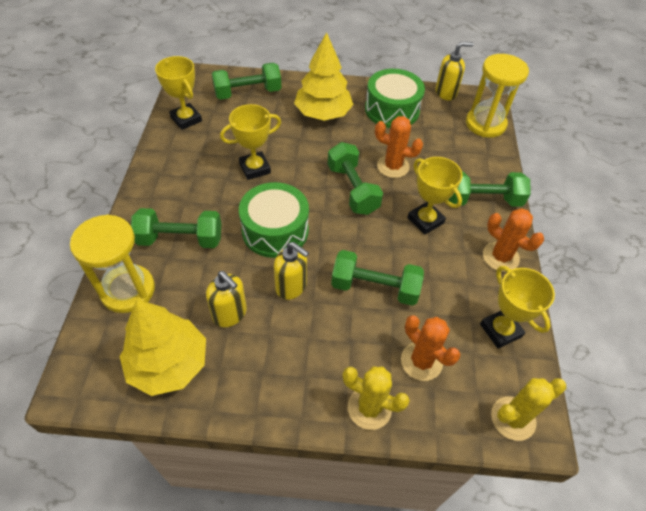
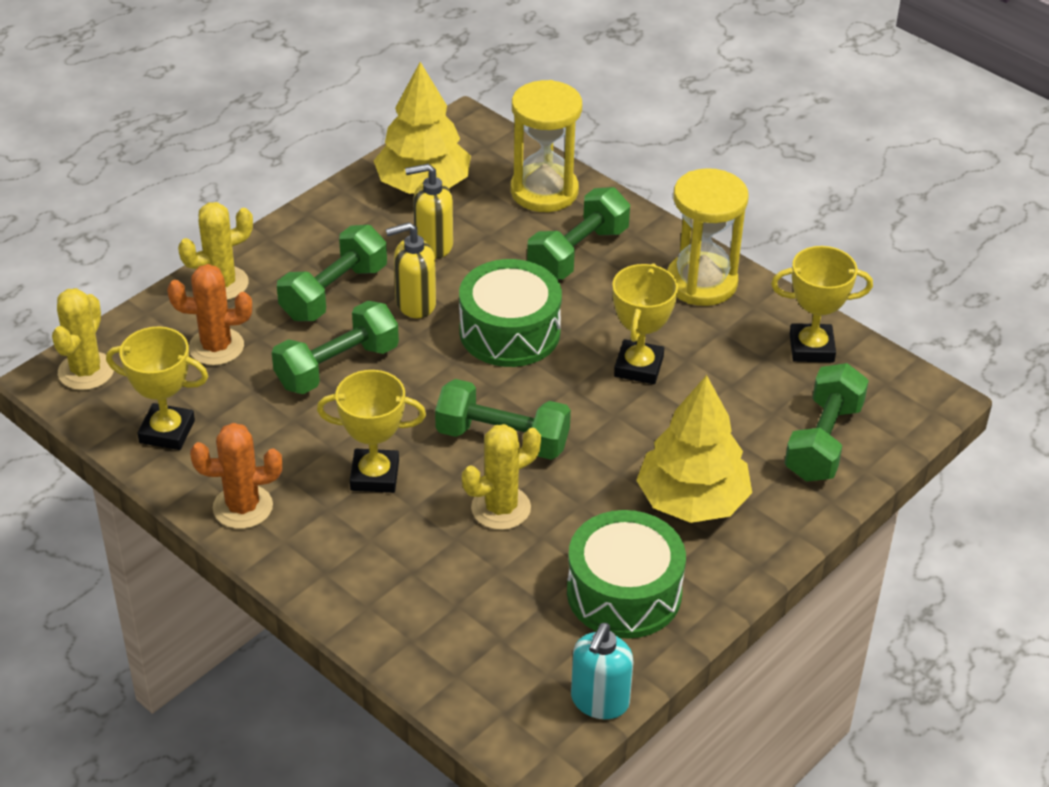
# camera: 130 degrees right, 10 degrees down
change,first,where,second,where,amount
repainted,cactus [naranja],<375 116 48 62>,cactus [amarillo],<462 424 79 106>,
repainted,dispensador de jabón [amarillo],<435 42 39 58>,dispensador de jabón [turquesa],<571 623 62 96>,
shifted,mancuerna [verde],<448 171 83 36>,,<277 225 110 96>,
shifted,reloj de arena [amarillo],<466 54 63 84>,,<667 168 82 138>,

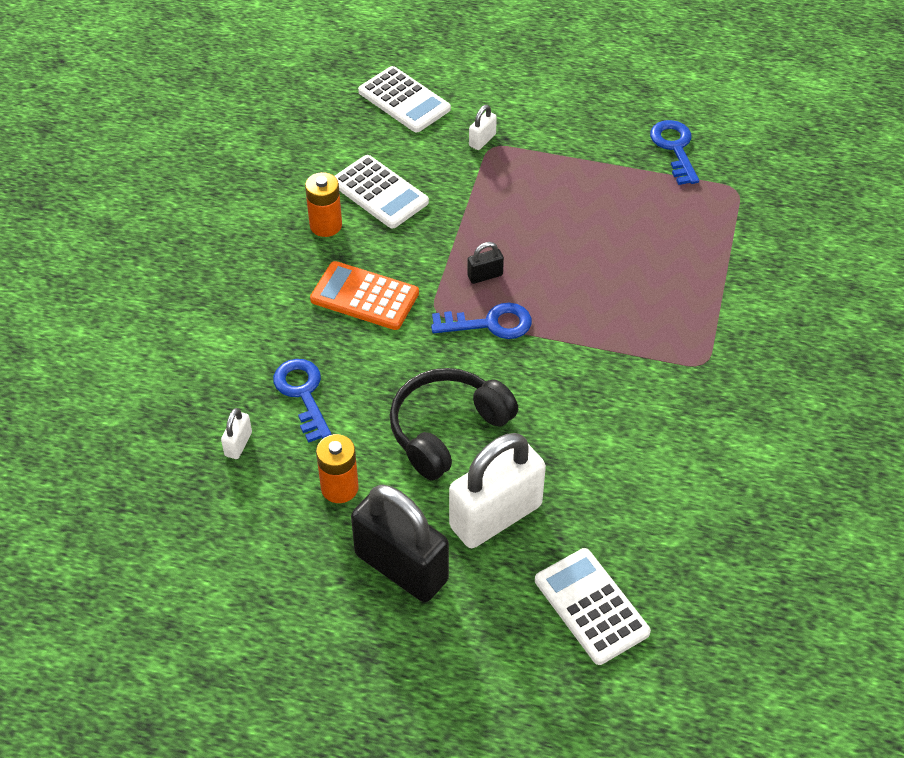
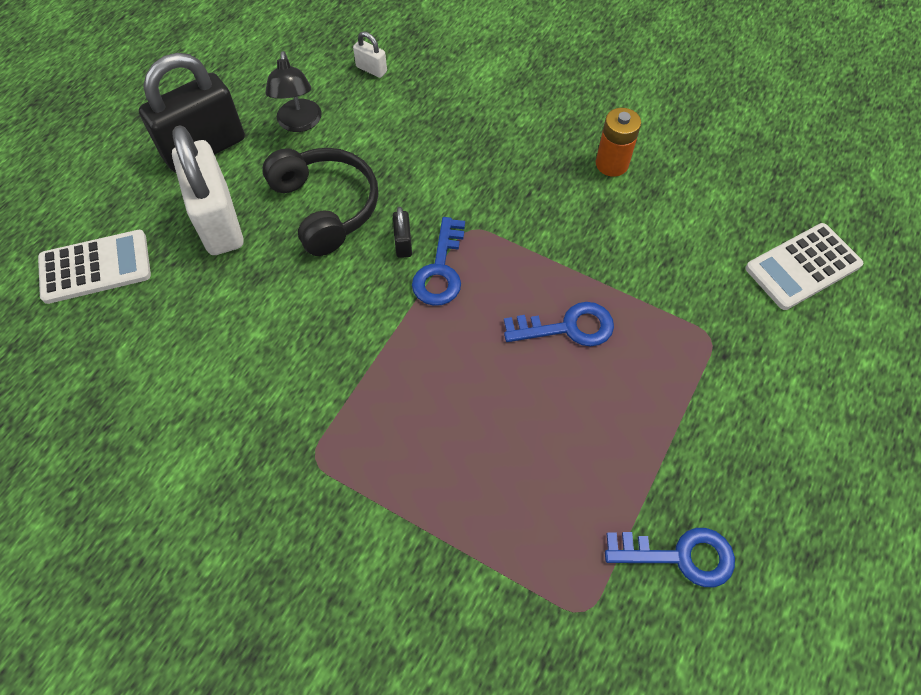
# camera: 105 degrees right, 10 degrees up
change,first,where,second,where,amount
shifted,llave [azul],<273 359 59 84>,,<504 302 110 45>,
gone,calculadora [naranja],<310 261 109 69>,,,
swapped,pila [naranja],<316 434 42 69>,lámpara [negro],<265 51 57 81>,
gone,calculadora [blanco],<335 155 94 74>,,,
shifted,candado [negro],<467 242 37 42>,,<393 207 19 51>,
gone,candado [blanco],<469 105 28 45>,,,

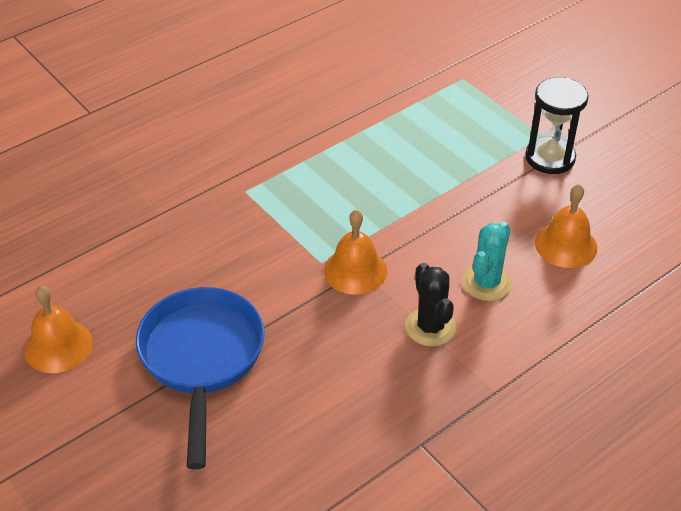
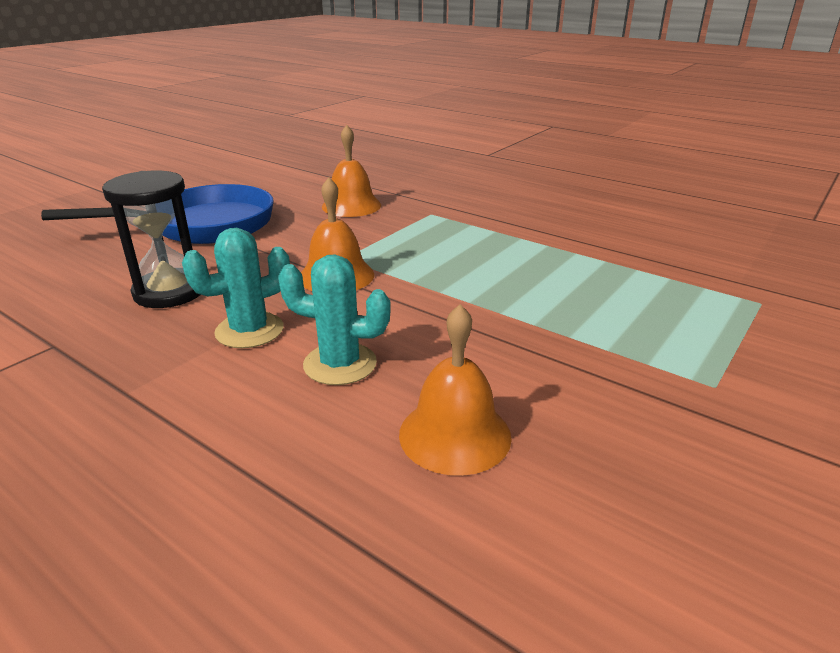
# camera: 75 degrees right, 15 degrees down
change,first,where,second,where,amount
shifted,campana [naranja],<24 286 69 87>,,<322 125 59 92>,
repainted,cactus [negro],<405 263 51 83>,cactus [turquesa],<182 228 108 120>,
shifted,reloj de arena [negro],<525 77 64 97>,,<102 171 99 137>,

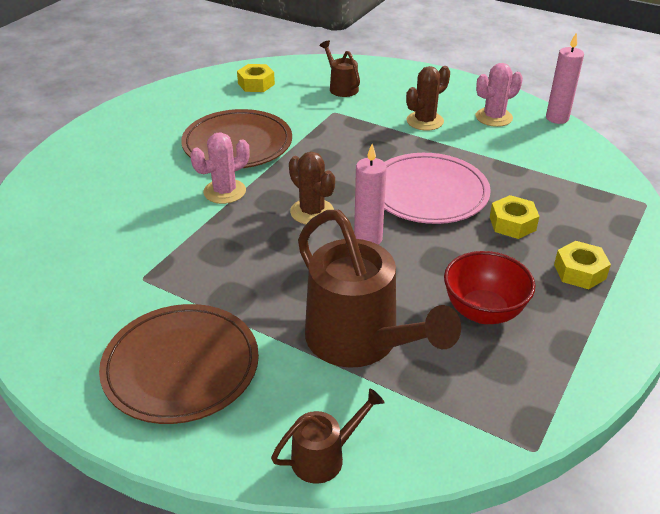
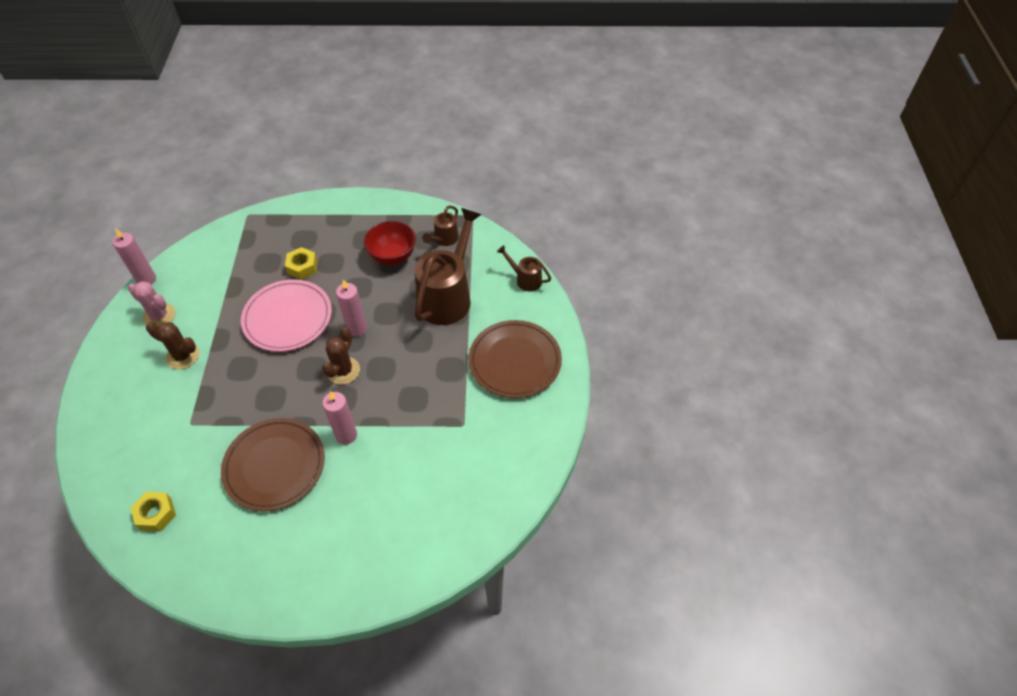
# camera: 120 degrees left, 15 degrees up
change,first,where,second,where,amount
swapped,cactus [rosa],<190 132 60 72>,vela [rosa],<322 391 35 54>,
shifted,regadera [marrón],<319 40 41 57>,,<422 206 37 40>,
gone,tuerca [amarillo],<554 241 57 48>,,,

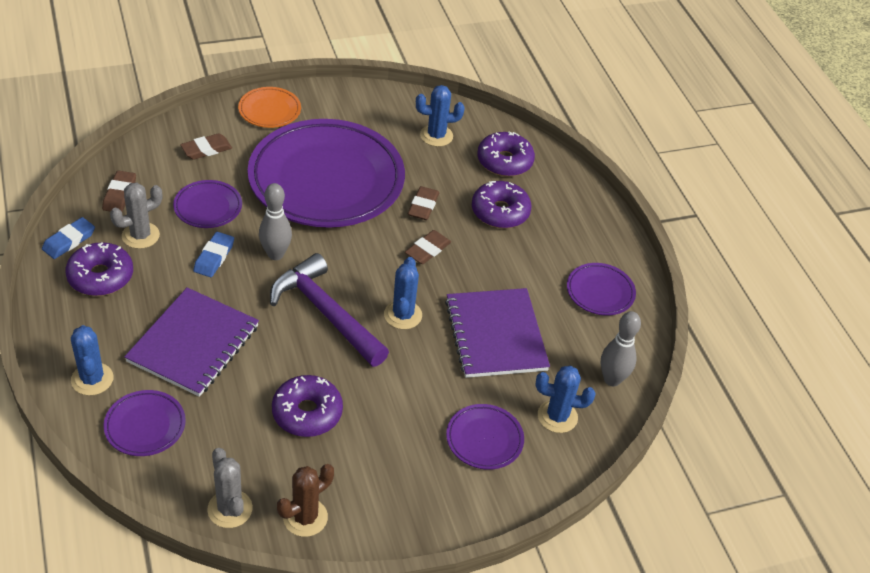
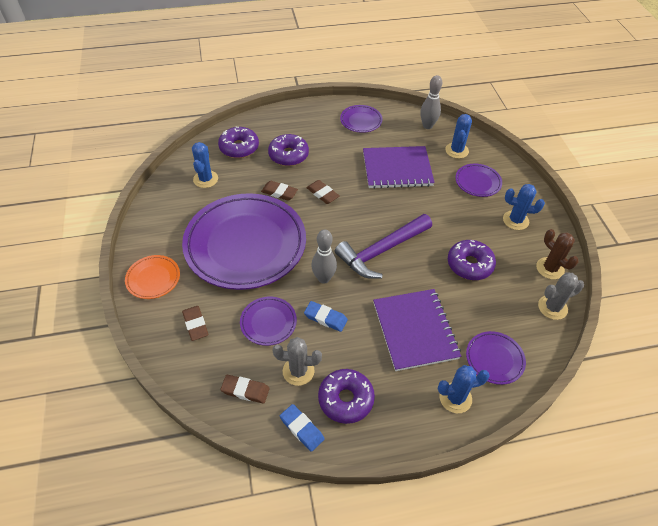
# camera: 80 degrees left, 5 degrees up
change,first,where,second,where,amount
rotated,cactus [gris],<110 183 52 66>,,<273 337 49 49>,60 degrees counterclockwise
rotated,cuaderno [morado],<124 287 135 110>,,<373 289 88 82>,45 degrees clockwise
shifted,cactus [azul],<384 257 38 72>,,<503 184 42 46>,

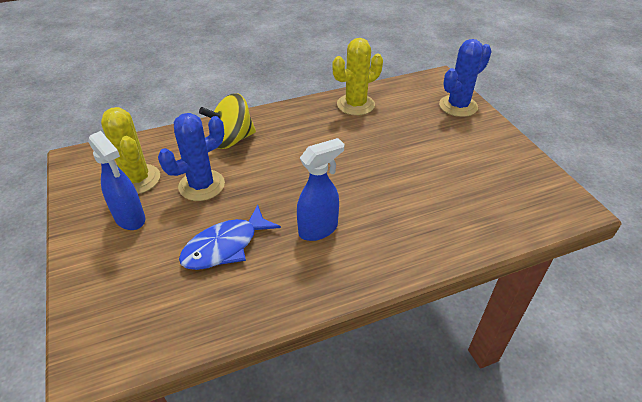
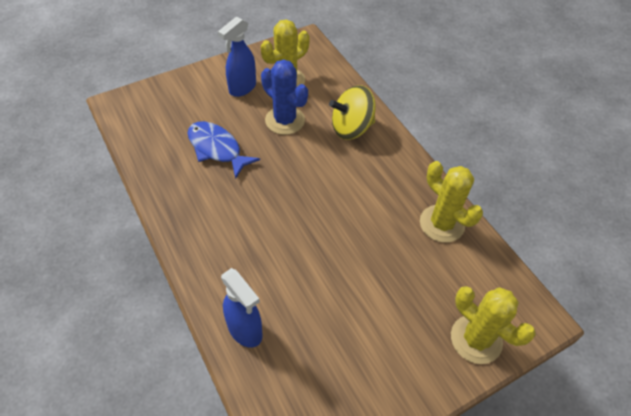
# camera: 80 degrees right, 10 degrees up
change,first,where,second,where,amount
rotated,peonza [amarillo],<199 93 57 56>,,<329 85 47 55>,75 degrees counterclockwise
shifted,pulverizador [azul],<297 138 47 103>,,<221 268 42 80>,
repainted,cactus [azul],<439 39 53 78>,cactus [amarillo],<451 286 85 78>,

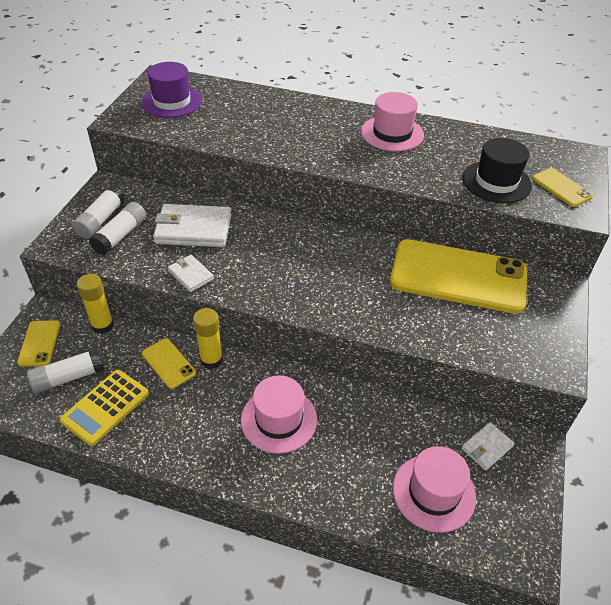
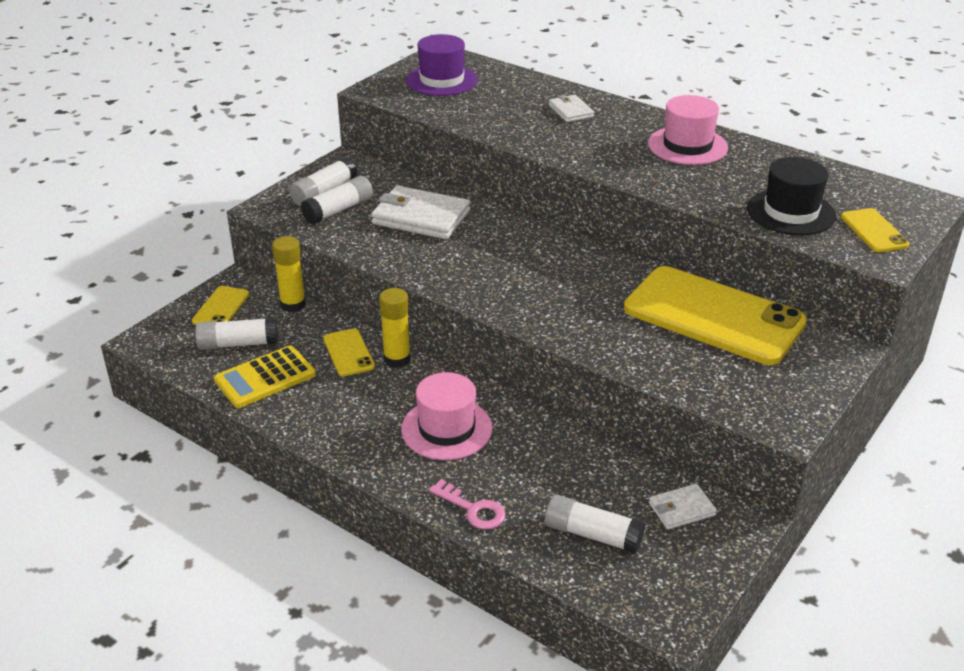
# camera: 20 degrees right, 10 degrees down
change,first,where,second,where,amount
shifted,cartera [blanco],<168 255 46 37>,,<549 95 45 27>,
swapped,sombrero [rosa],<393 446 83 87>,barra de pegamento [blanco],<545 495 100 59>,
new,,,llave [rosa],<429 479 76 51>,

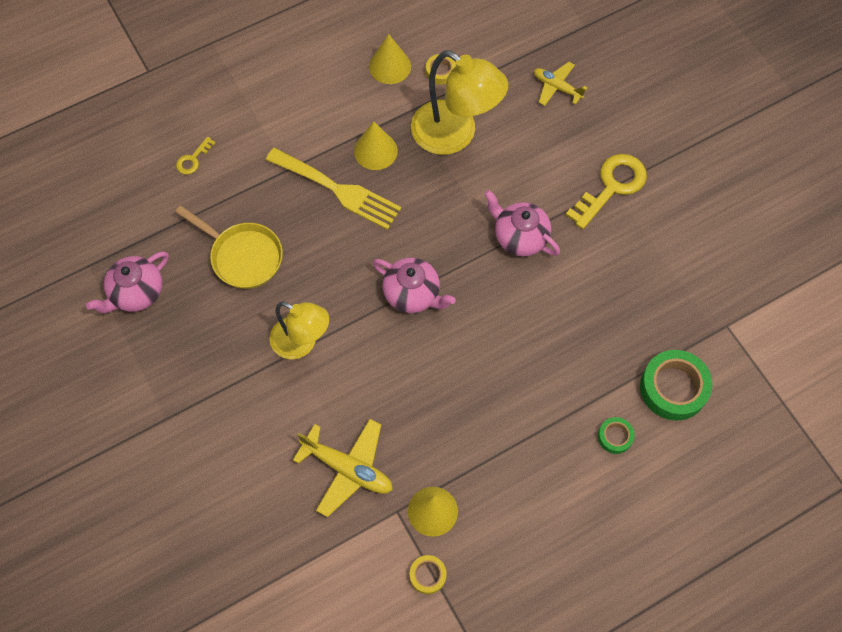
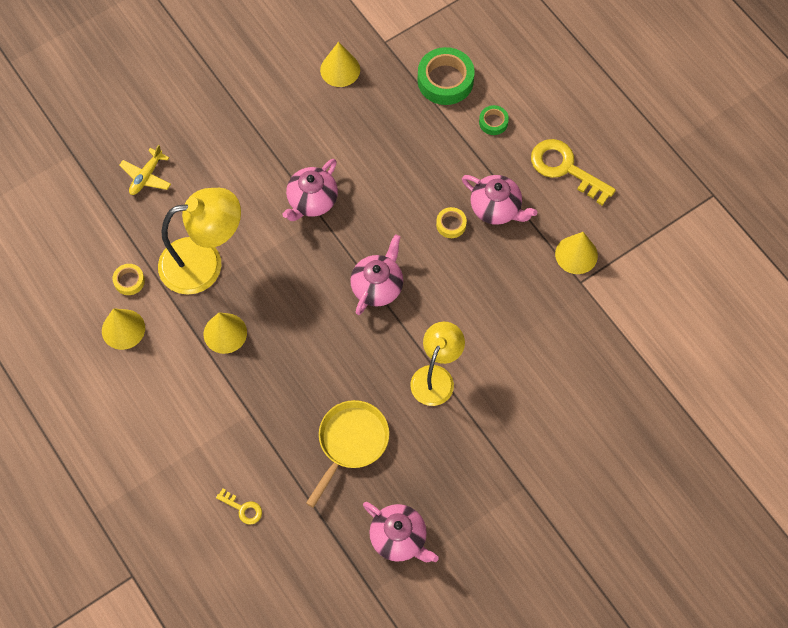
# camera: 95 degrees left, 0 degrees up
change,first,where,second,where,amount
gone,tenedor [amarillo],<266 148 136 82>,,,
gone,avión [amarillo],<293 419 100 98>,,,
shifted,cinta adhesiva [amarillo],<410 555 37 39>,,<436 207 31 31>,
rotated,lámpara [amarillo],<411 50 97 105>,,<158 188 83 107>,45 degrees clockwise
shifted,llave [amarillo],<565 154 82 75>,,<531 139 85 67>,
new,,,cono [amarillo],<320 42 40 45>,
new,,,tetera [rosa],<462 175 75 50>,

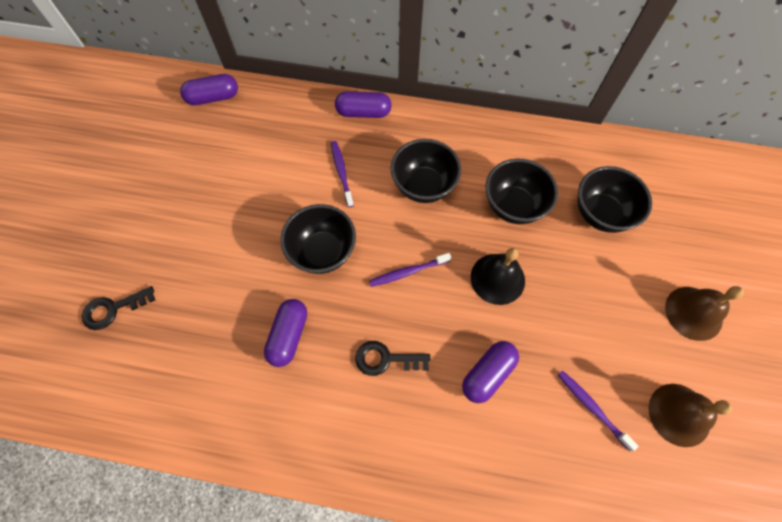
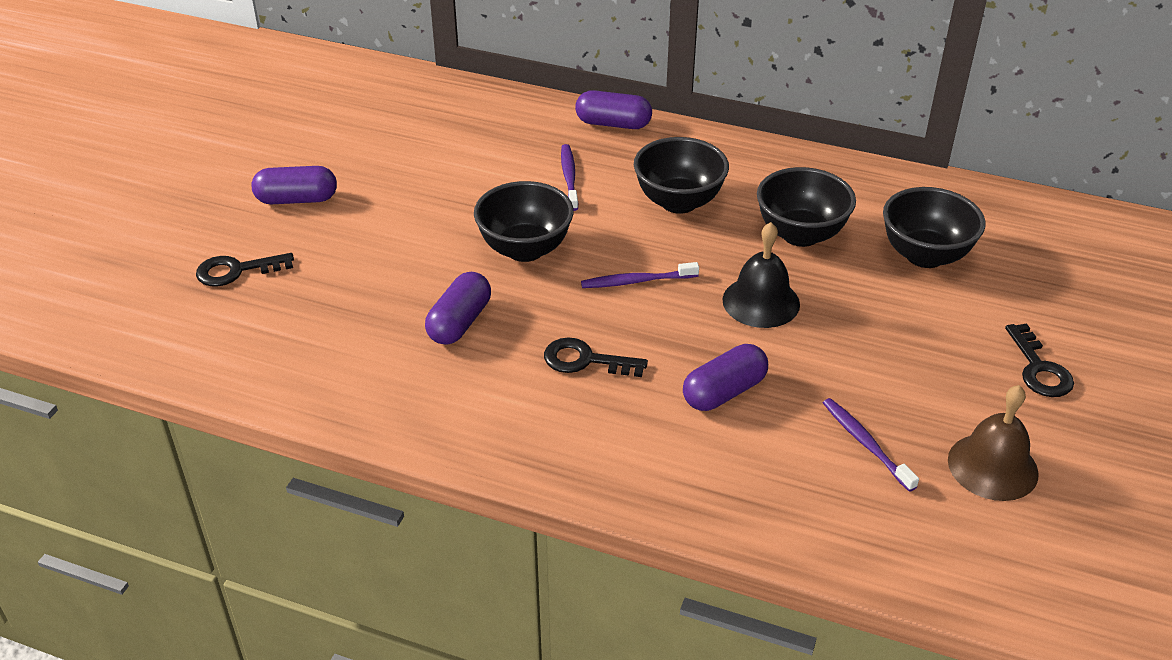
# camera: 10 degrees right, 25 degrees down
change,first,where,second,where,amount
shifted,cápsula [morado],<180 74 58 31>,,<251 166 86 38>,
swapped,campana [marrón],<665 286 79 55>,llave [negro],<1005 324 69 73>,

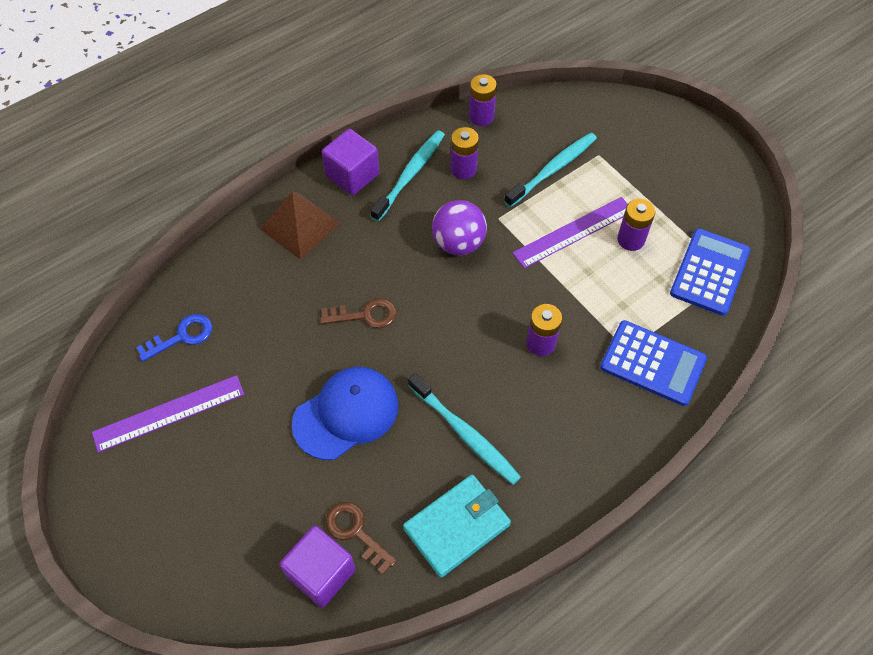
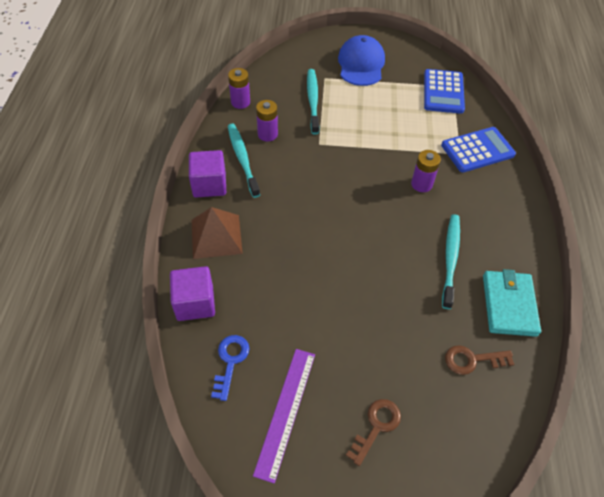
# camera: 50 degrees left, 5 degrees down
change,first,where,second,where,amount
shifted,cubo [morado],<280 526 76 82>,,<170 266 45 55>,
shifted,gorra [azul],<292 367 106 93>,,<338 35 47 51>,
shifted,llave [marrón],<321 298 76 30>,,<346 399 55 67>,
rotated,cepillo de dientes [turquesa],<408 373 113 112>,,<442 214 18 95>,75 degrees counterclockwise
gone,pelota [morado],<432 200 55 55>,,,
gone,regla [morado],<512 197 116 71>,,,
gone,pila [morado],<617 199 38 52>,,,
rotated,calculadora [azul],<670 228 80 88>,,<424 69 41 45>,150 degrees counterclockwise

